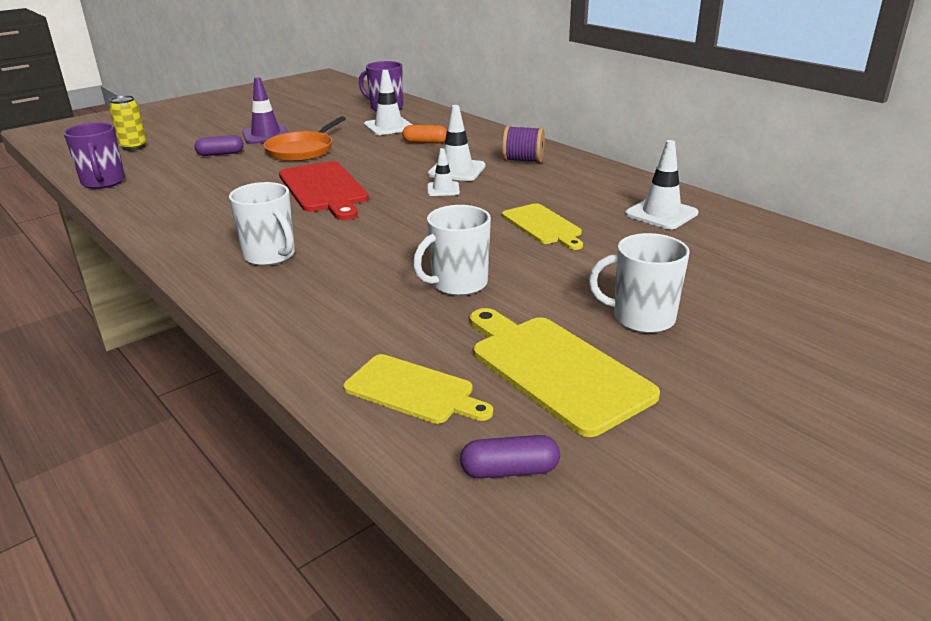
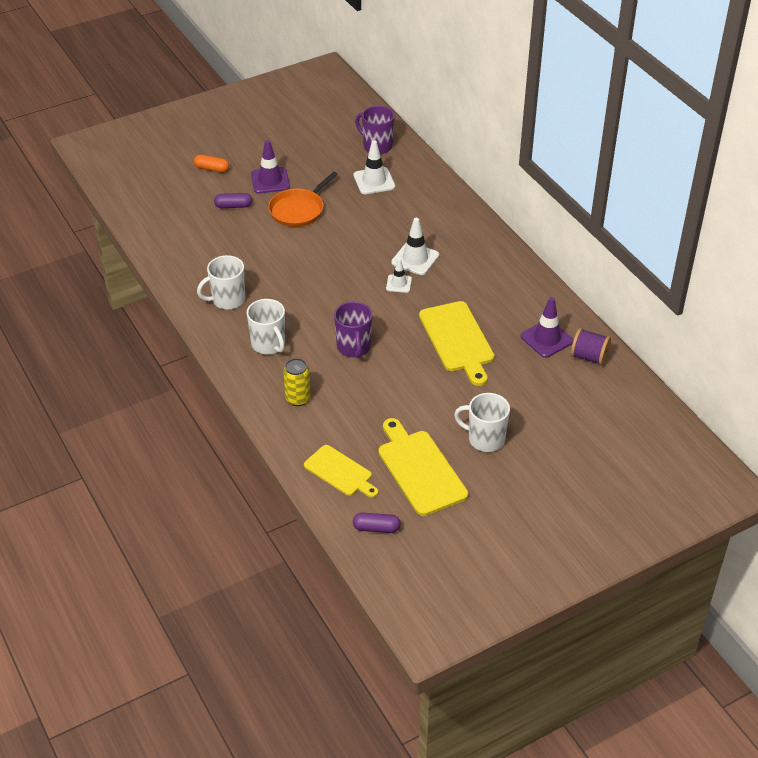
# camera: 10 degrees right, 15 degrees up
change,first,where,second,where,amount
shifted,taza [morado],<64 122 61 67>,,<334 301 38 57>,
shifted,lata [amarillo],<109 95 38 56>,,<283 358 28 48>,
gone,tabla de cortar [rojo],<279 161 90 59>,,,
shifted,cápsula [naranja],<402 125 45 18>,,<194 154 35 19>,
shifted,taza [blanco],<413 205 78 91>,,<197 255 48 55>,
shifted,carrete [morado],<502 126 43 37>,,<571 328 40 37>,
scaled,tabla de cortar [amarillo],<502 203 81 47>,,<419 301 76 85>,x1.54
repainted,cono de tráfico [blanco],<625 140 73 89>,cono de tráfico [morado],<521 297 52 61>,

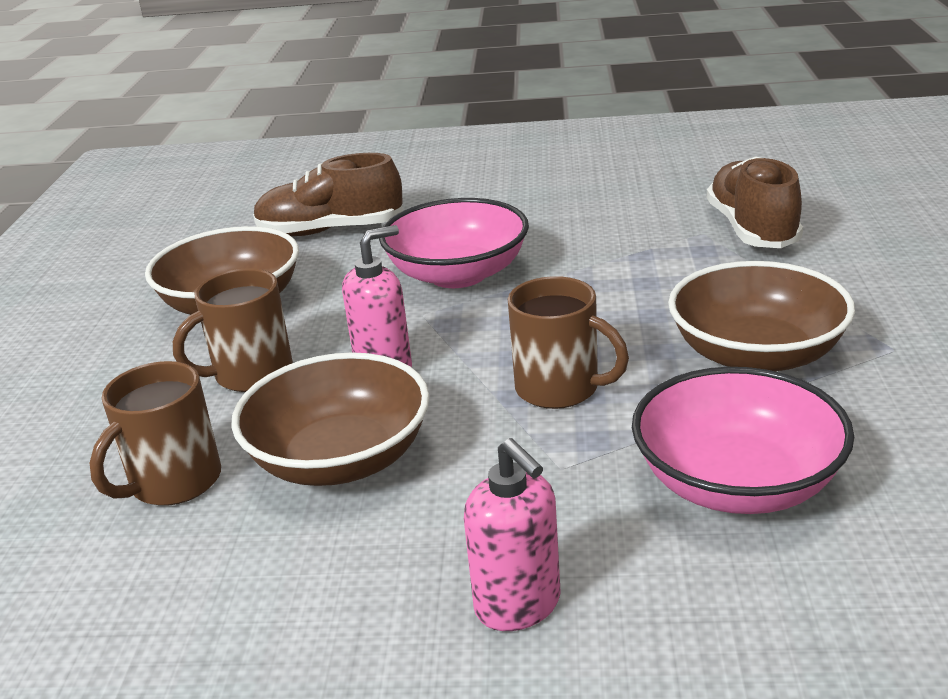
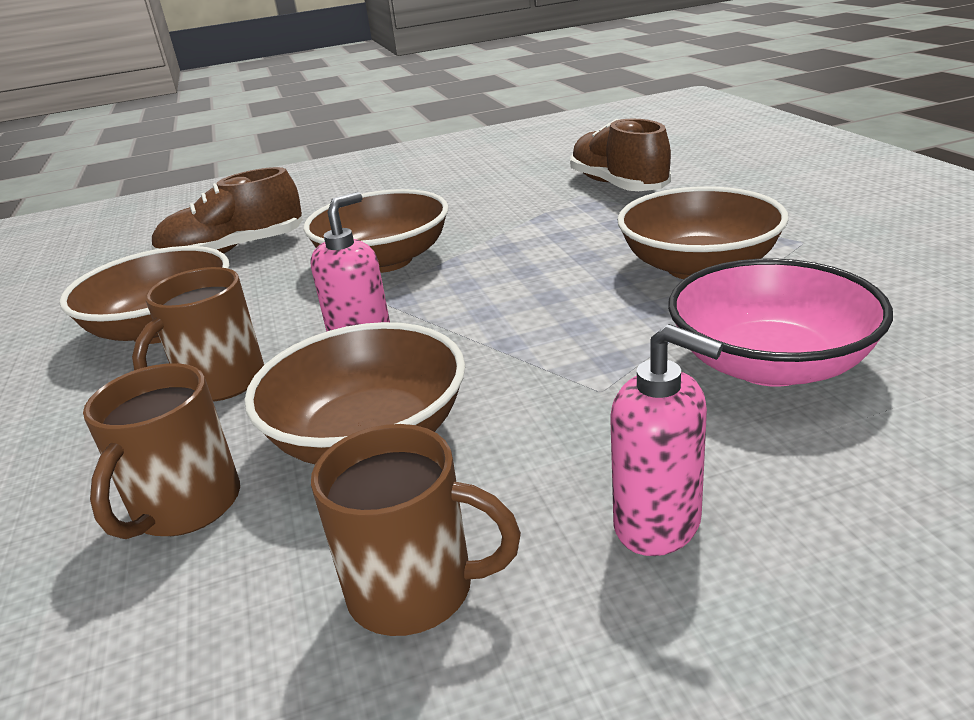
# camera: 20 degrees left, 0 degrees up
change,first,where,second,where,amount
repainted,cuenco [rosa],<379 198 150 90>,cuenco [marrón],<303 189 146 84>,
shifted,taza [marrón],<508 276 121 133>,,<311 424 210 212>,

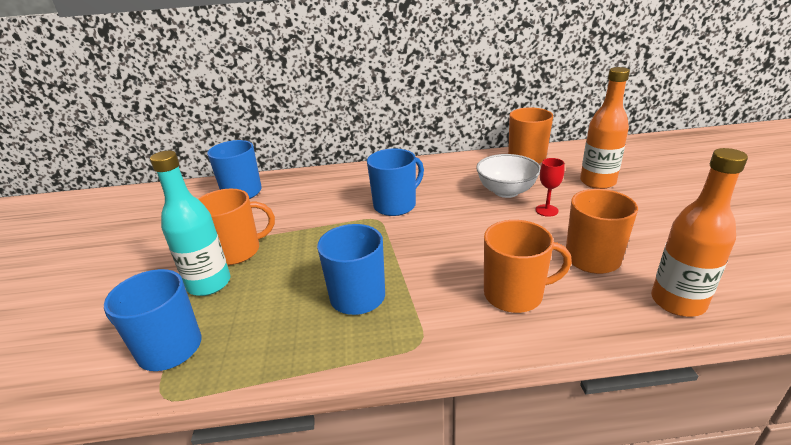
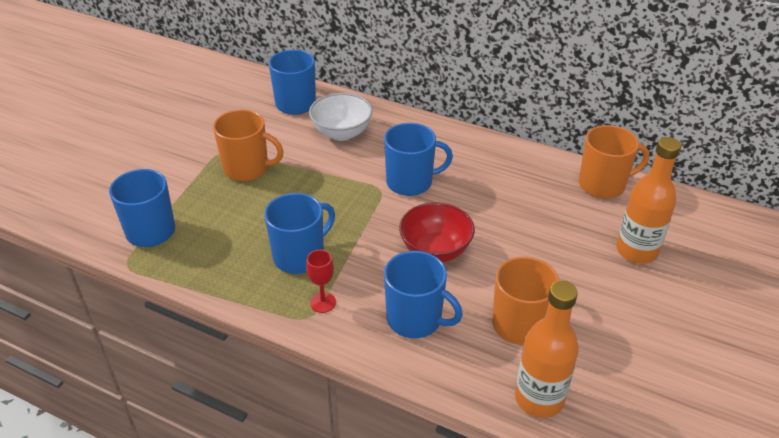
# camera: 30 degrees right, 10 degrees up
change,first,where,second,where,amount
gone,botella [turquesa],<150 151 80 145>,,,
shifted,cuenco [blanco],<476 154 65 44>,,<309 93 64 48>,
repainted,taza [naranja],<484 220 88 93>,taza [azul],<384 251 79 87>,
shifted,copa [rojo],<536 158 28 59>,,<306 250 30 63>,
new,,,cuenco [rojo],<399 202 76 60>,

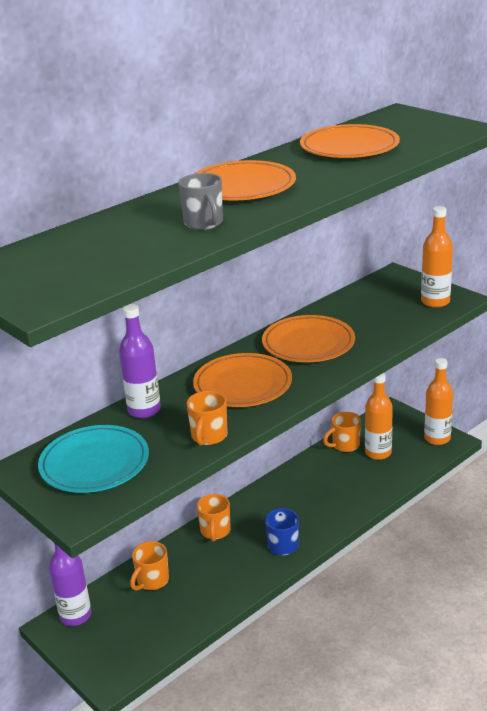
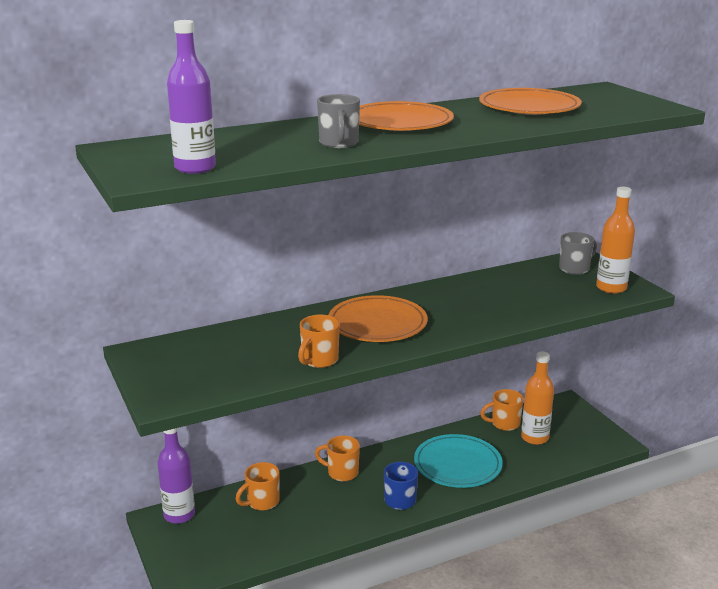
# camera: 15 degrees right, 5 degrees down
change,first,where,second,where,amount
shifted,plato [turquesa],<38 425 111 68>,,<414 434 89 54>,
shifted,botella [morado],<119 304 42 114>,,<167 20 49 154>,
rotated,taza [naranja],<197 494 34 47>,,<315 436 45 45>,90 degrees clockwise
gone,plato [naranja],<262 315 93 47>,,,
gone,botella [naranja],<424 358 29 87>,,,
new,,,taza [gris],<559 232 38 43>,

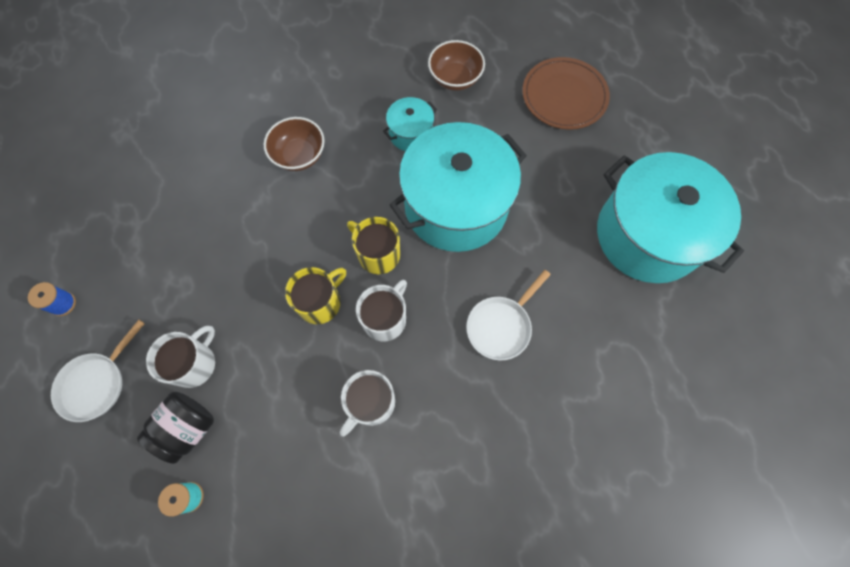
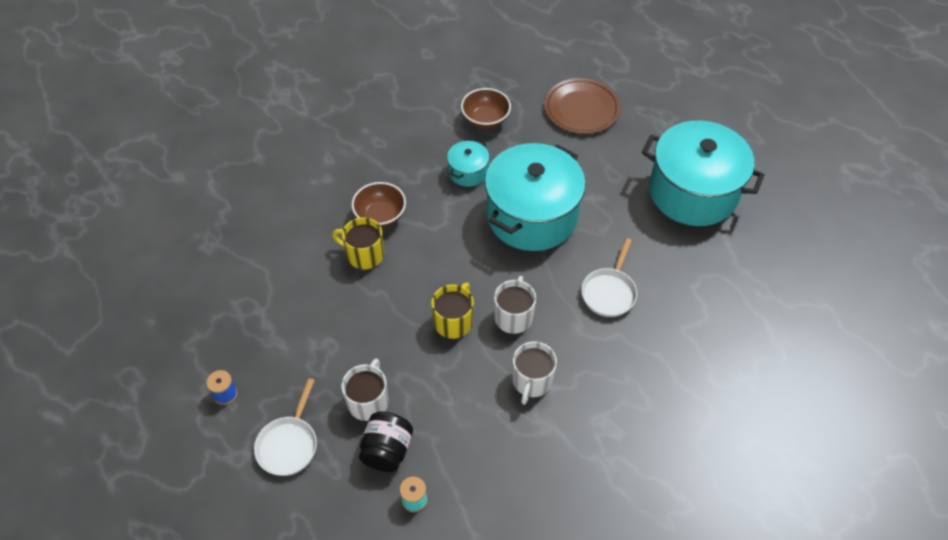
# camera: 20 degrees left, 15 degrees down
change,first,where,second,where,amount
shifted,taza [amarillo],<347 217 53 57>,,<332 217 52 52>,

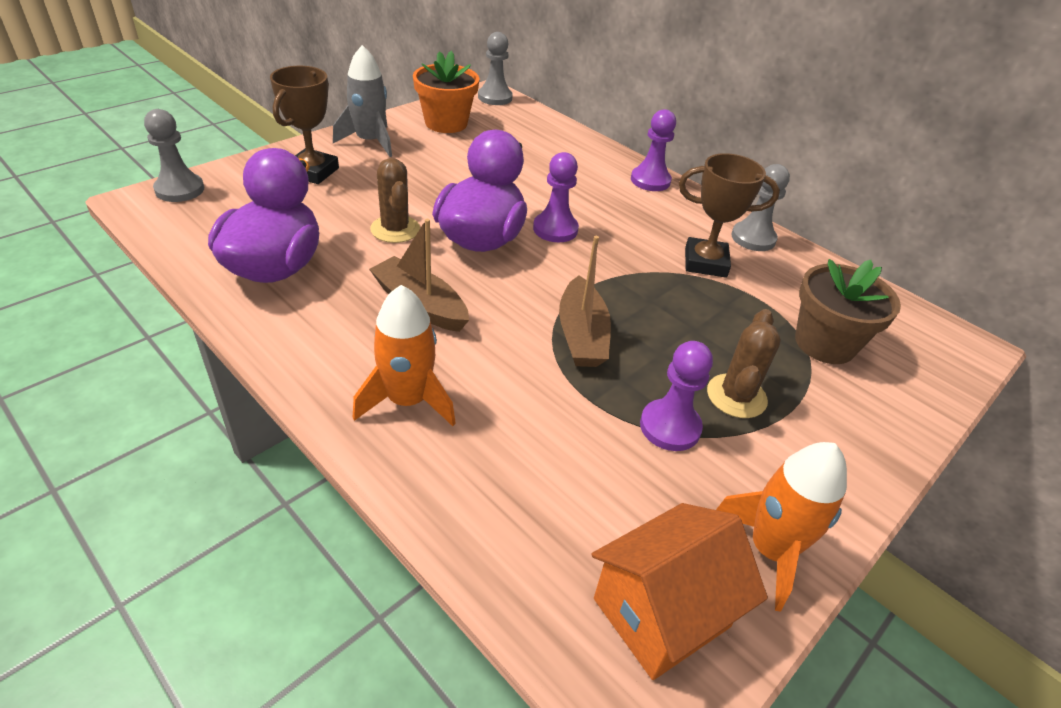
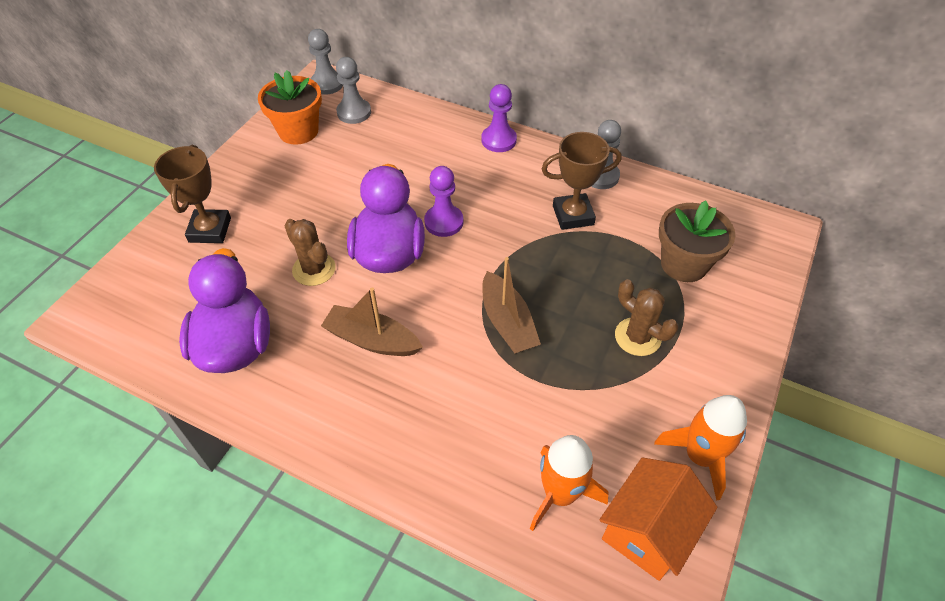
# camera: 15 degrees left, 10 degrees up
change,first,where,second,where,amount
shifted,peón [gris],<144 109 60 93>,,<336 57 35 67>,
gone,cohete [gris],<333 45 59 112>,,,
shifted,cohete [naranja],<353 285 103 141>,,<530 435 79 96>,
gone,peón [morado],<640 341 73 110>,,,
rotated,cactus [marrón],<707 309 74 109>,,<615 279 63 77>,45 degrees counterclockwise

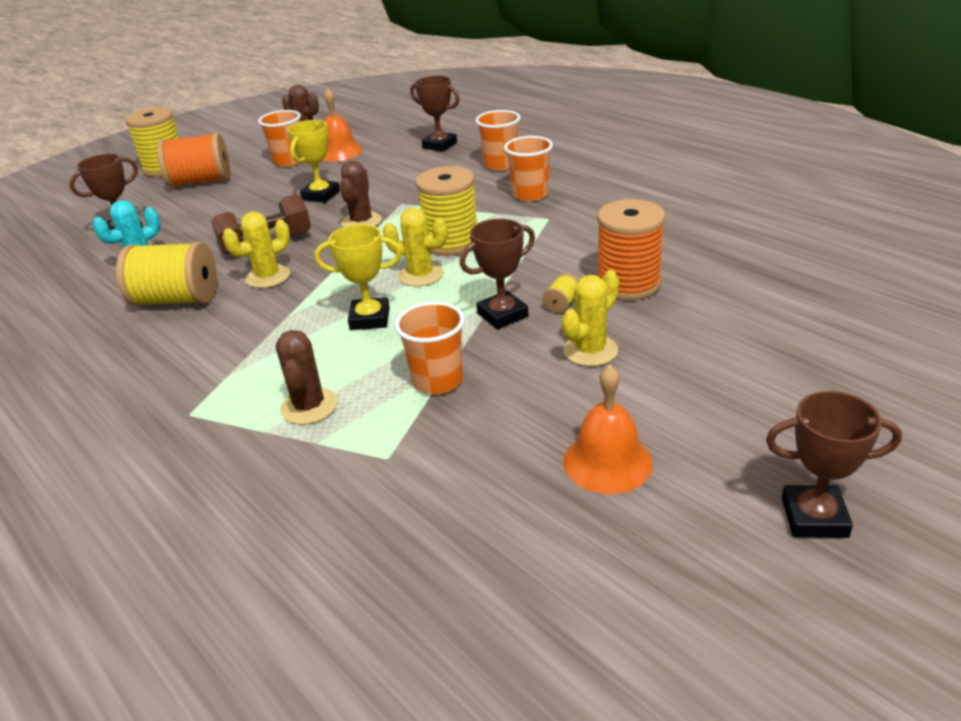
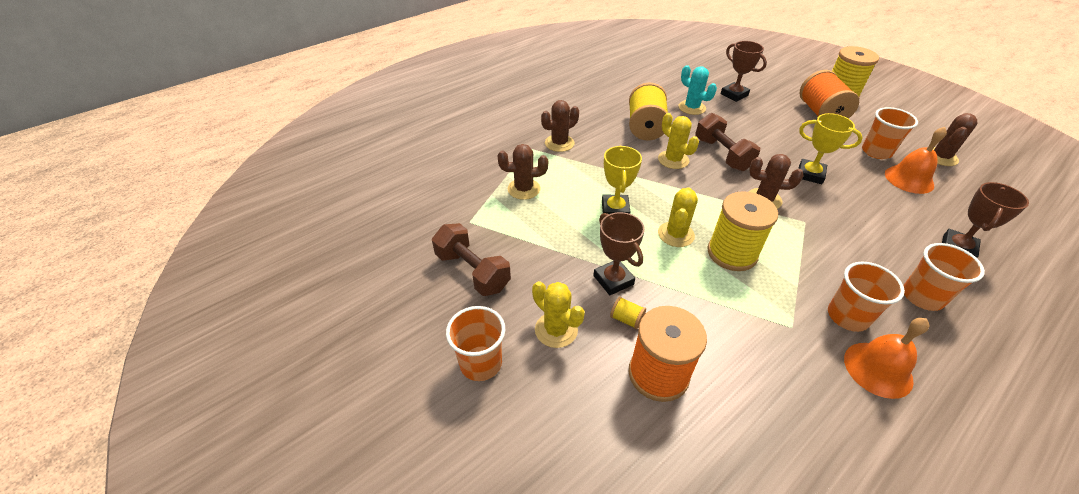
# camera: 90 degrees right, 10 degrees up
change,first,where,second,where,amount
shifted,vaso [naranja],<395 302 70 92>,,<446 306 59 75>,
shifted,campana [naranja],<563 365 90 129>,,<844 318 86 81>,
gone,trofeo [marrón],<766 391 136 147>,,,
new,,,mancuerna [marrón],<432 223 79 73>,
new,,,cactus [marrón],<541 100 38 52>,

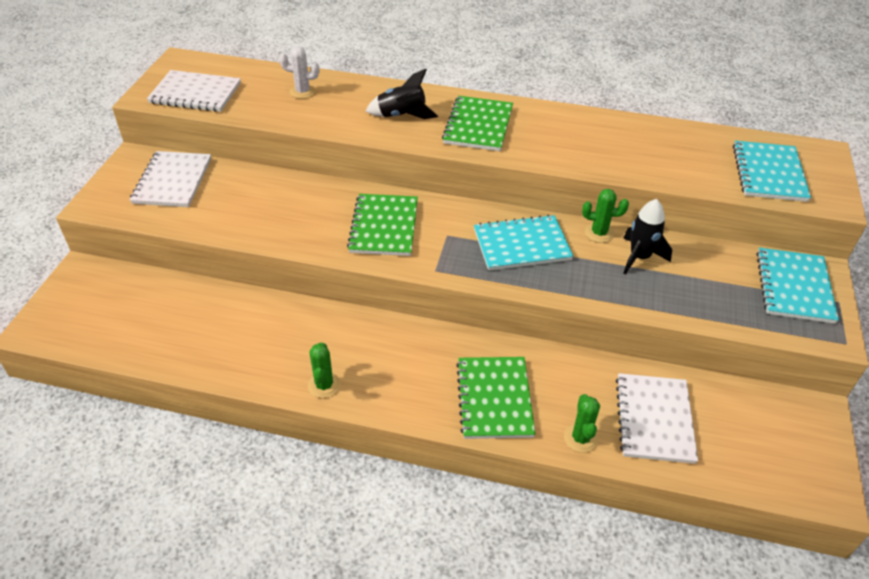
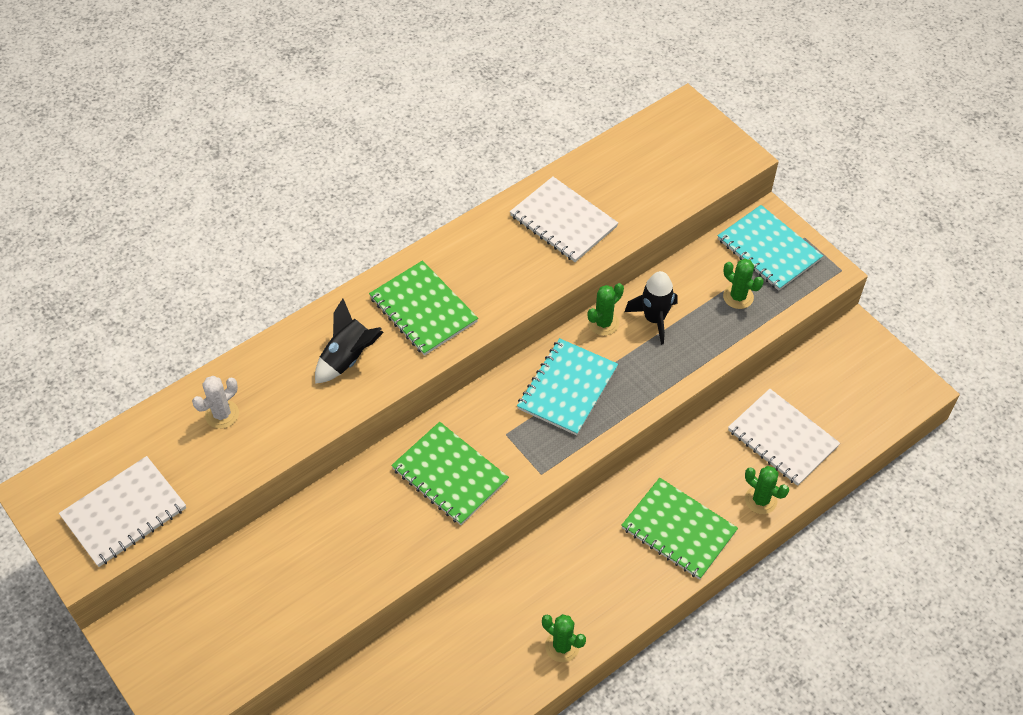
# camera: 50 degrees left, 10 degrees up
change,first,where,second,where,amount
shifted,cuaderno [blanco],<130 151 81 56>,,<510 177 108 85>,
gone,cuaderno [turquesa],<733 141 78 61>,,,
new,,,cactus [verde],<723 259 41 50>,

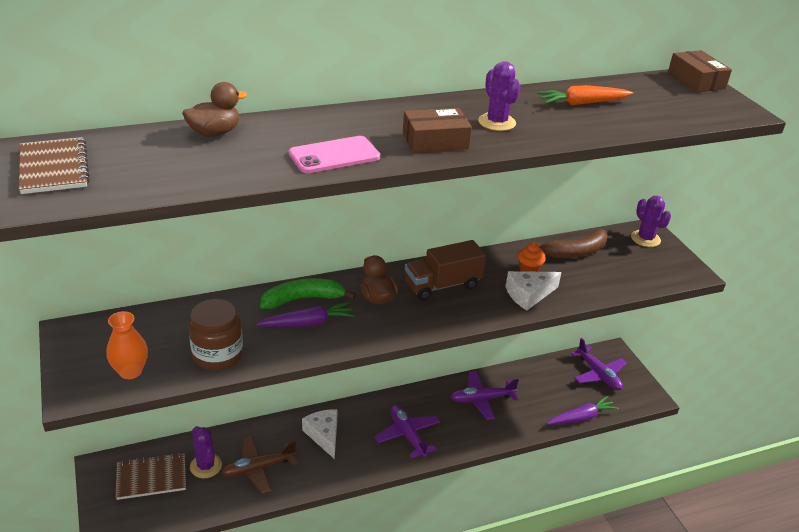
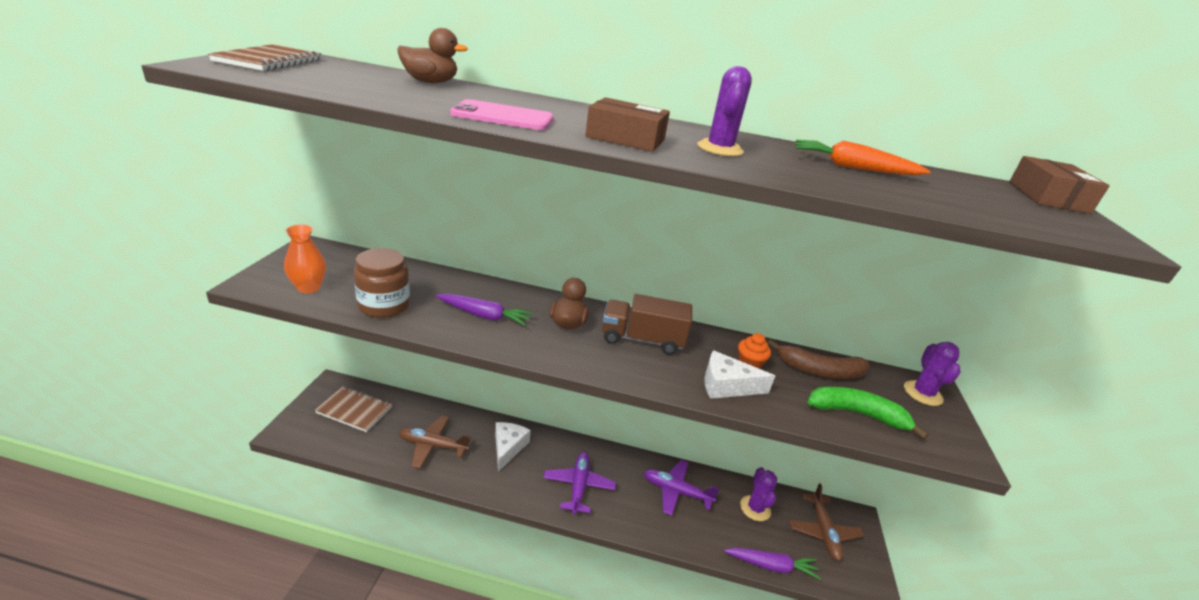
# camera: 30 degrees right, 5 degrees down
change,first,where,second,where,amount
shifted,cactus [morado],<190 426 32 52>,,<740 467 37 54>,
shifted,plátano [verde],<260 278 96 31>,,<808 387 121 53>,
repainted,avión [morado],<571 338 56 52>,avión [marrón],<789 483 75 78>,

